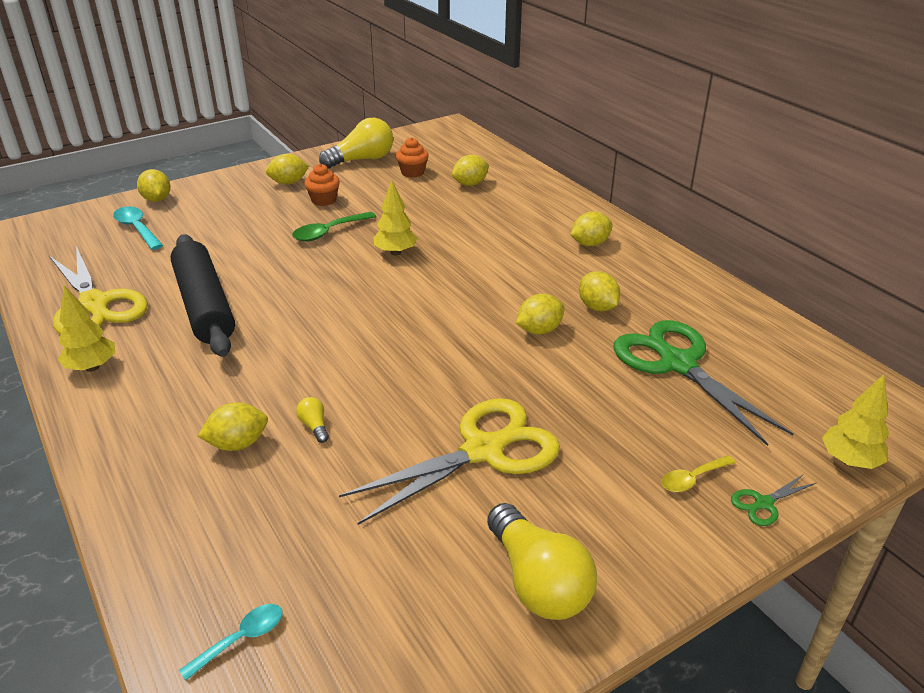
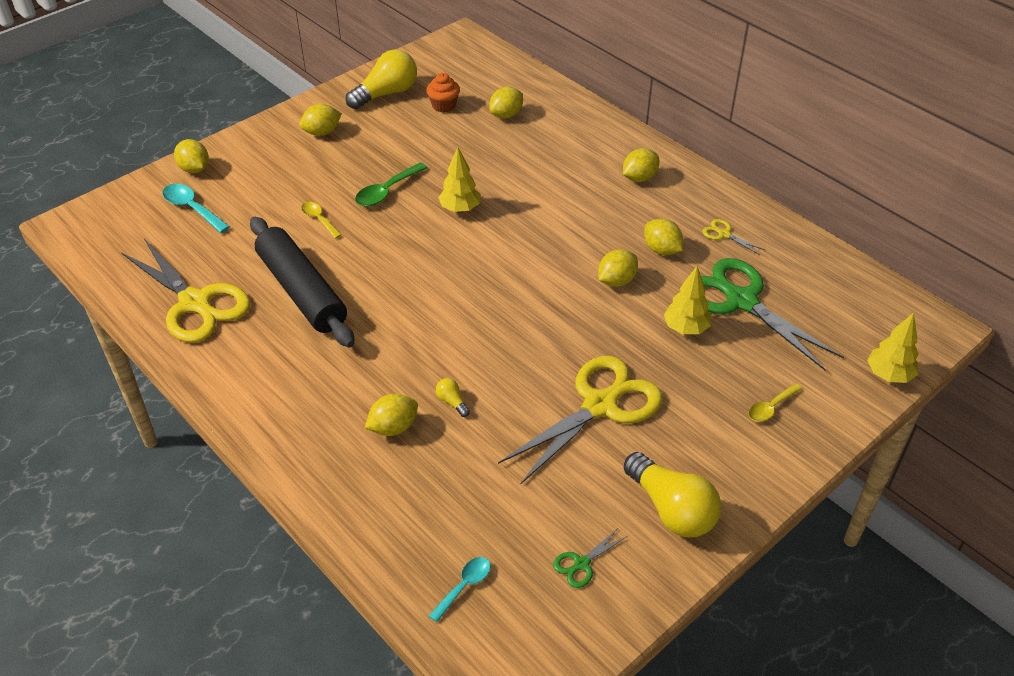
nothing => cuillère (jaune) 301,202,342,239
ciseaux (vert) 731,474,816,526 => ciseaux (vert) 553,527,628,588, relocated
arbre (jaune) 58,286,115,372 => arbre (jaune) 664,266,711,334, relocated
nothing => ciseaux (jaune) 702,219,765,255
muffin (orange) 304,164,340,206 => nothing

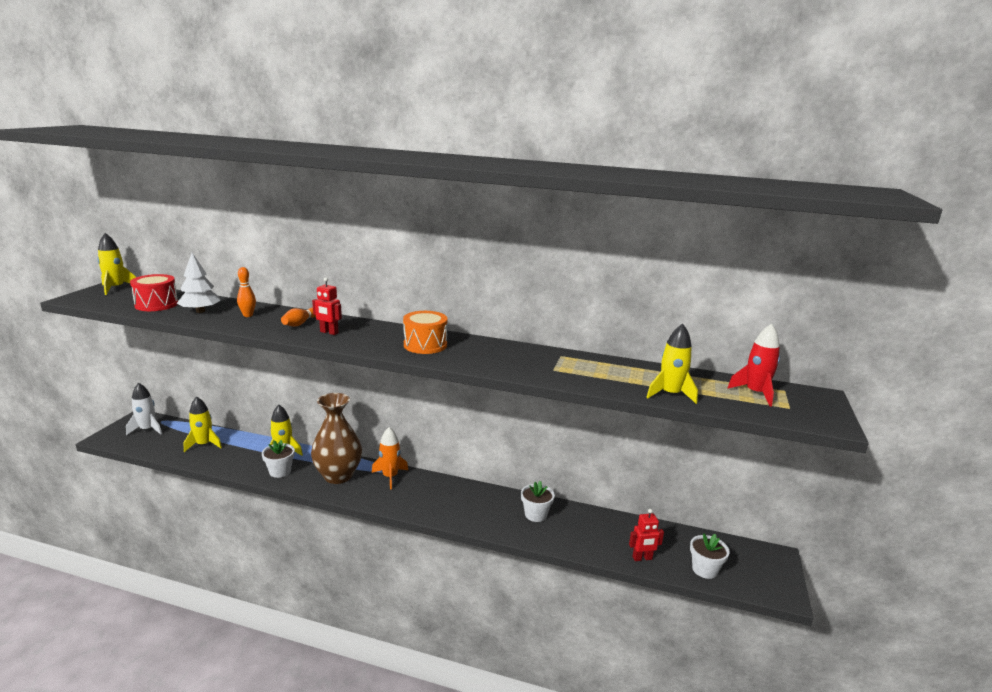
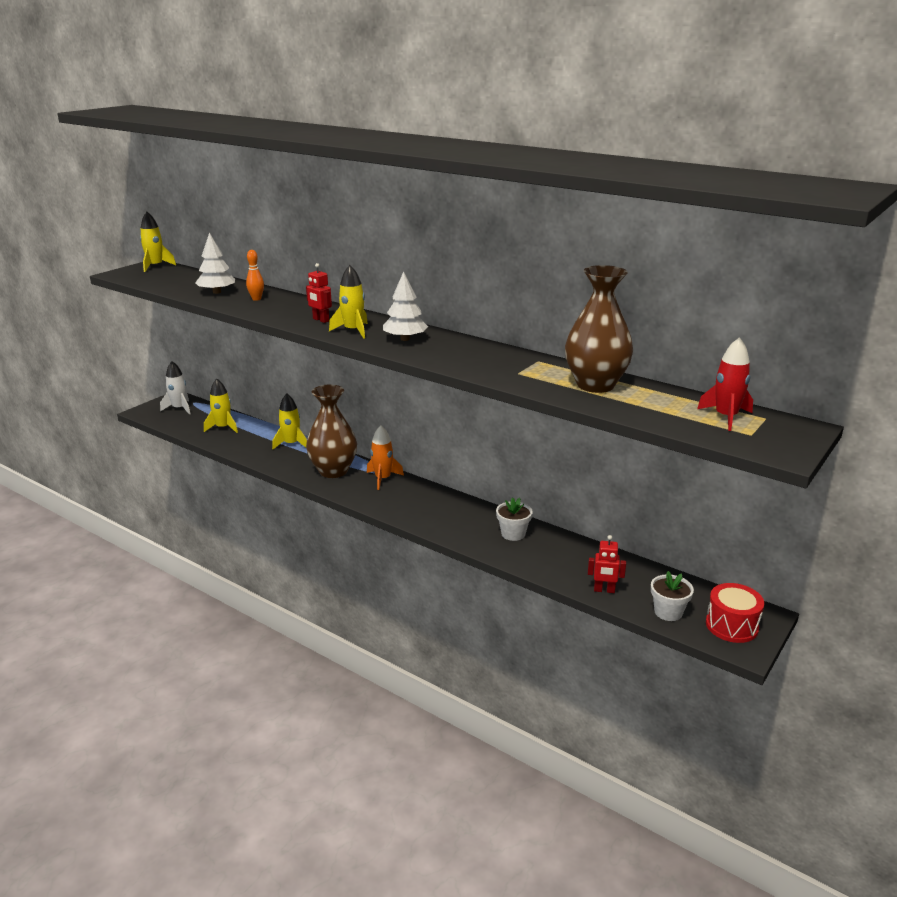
fusée (jaune) 646,323,698,404 => fusée (jaune) 329,265,368,339, relocated
tambour (orange) 403,311,448,354 => arbre (blanc) 383,271,428,341
nothing => vase (marron) 565,265,633,393
tambour (rouge) 130,274,178,311 => tambour (rouge) 706,583,764,643, relocated
pot de fleurs (blanc) 262,440,295,478 => nothing
quille (orange) 281,307,316,327 => nothing

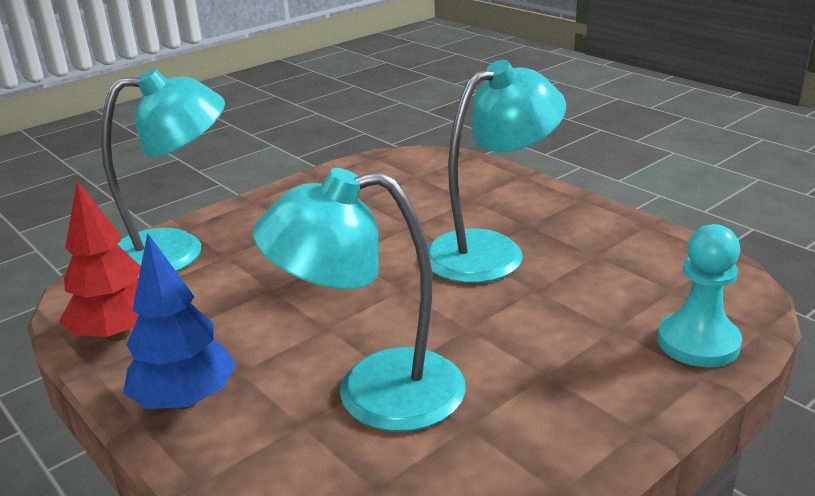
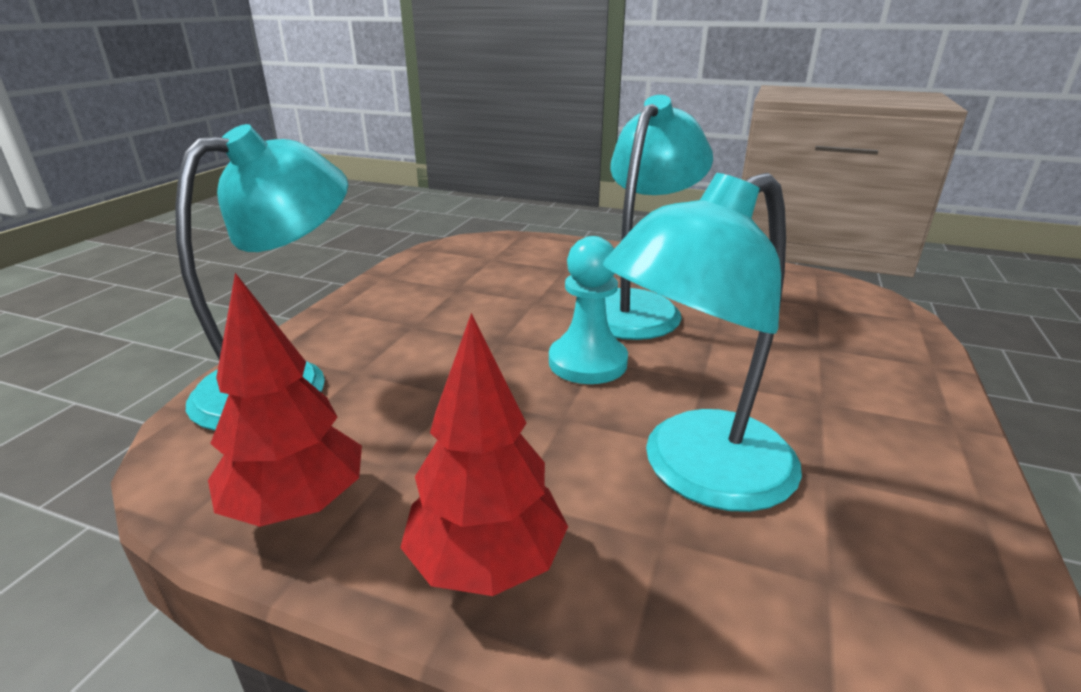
arbre (bleu) 123,233,236,409 => arbre (rouge) 400,313,568,596
pion (turquoise) 658,224,742,367 => pion (turquoise) 549,236,628,384, relocated

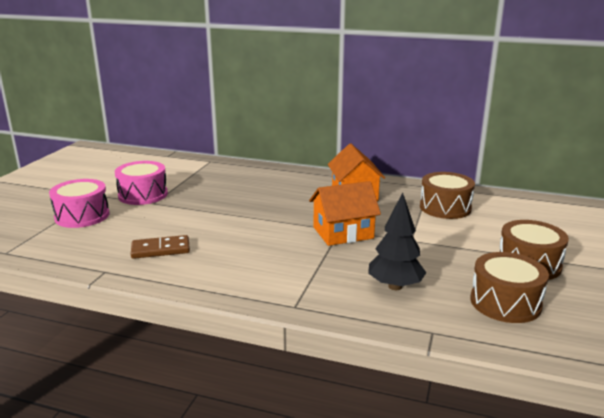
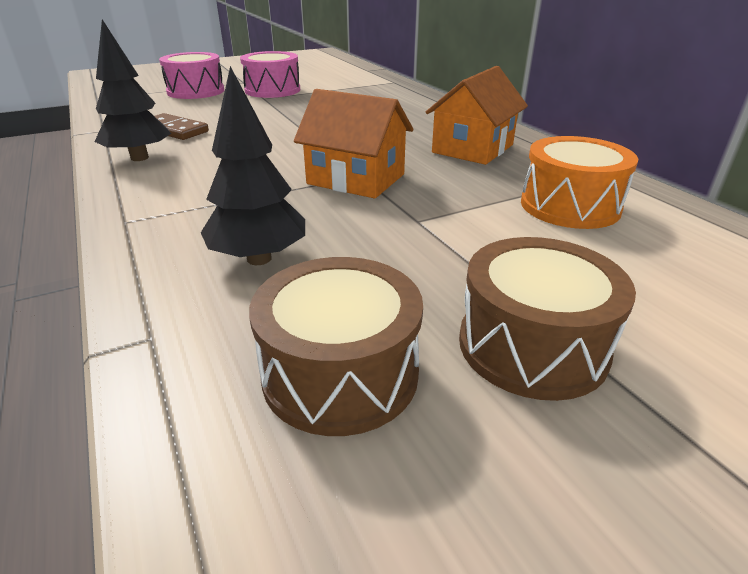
nothing => arbre (noir) 95,19,171,161
tambour (marron) 420,172,475,219 => tambour (orange) 521,136,638,229

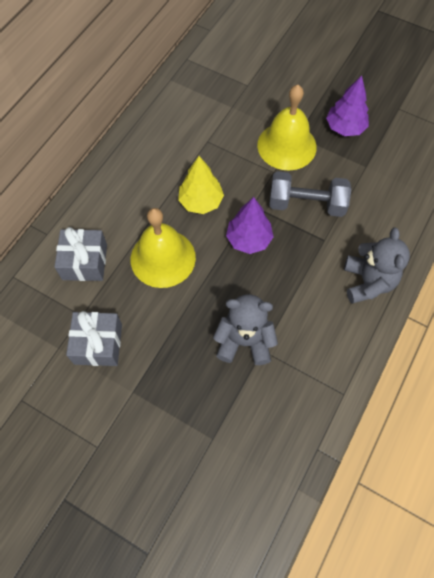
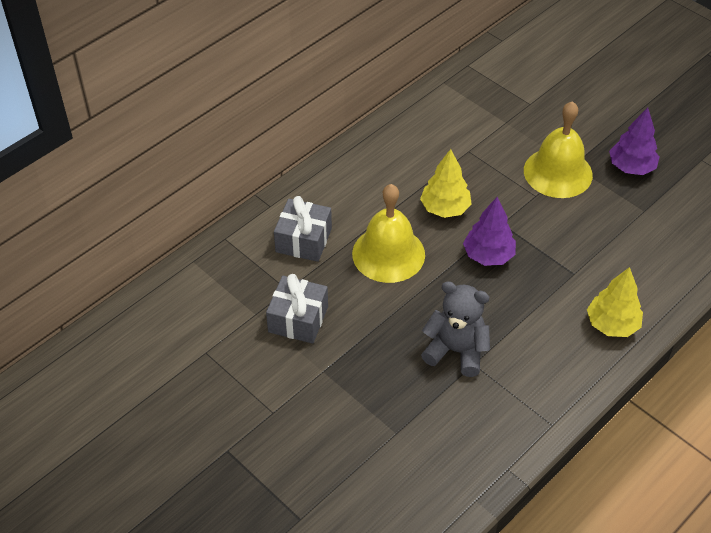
ours en peluche (gris) 344,228,410,304 => arbre (jaune) 587,267,643,337
haltère (gris) 269,171,351,217 => nothing

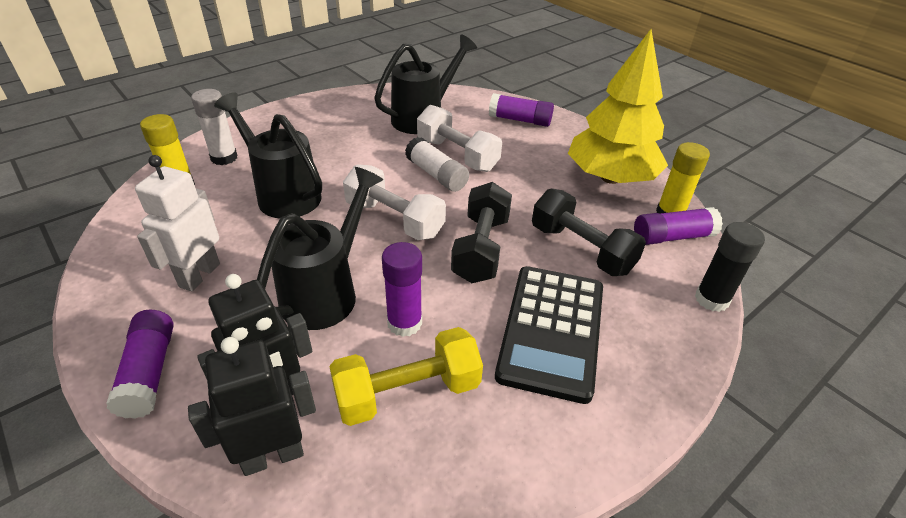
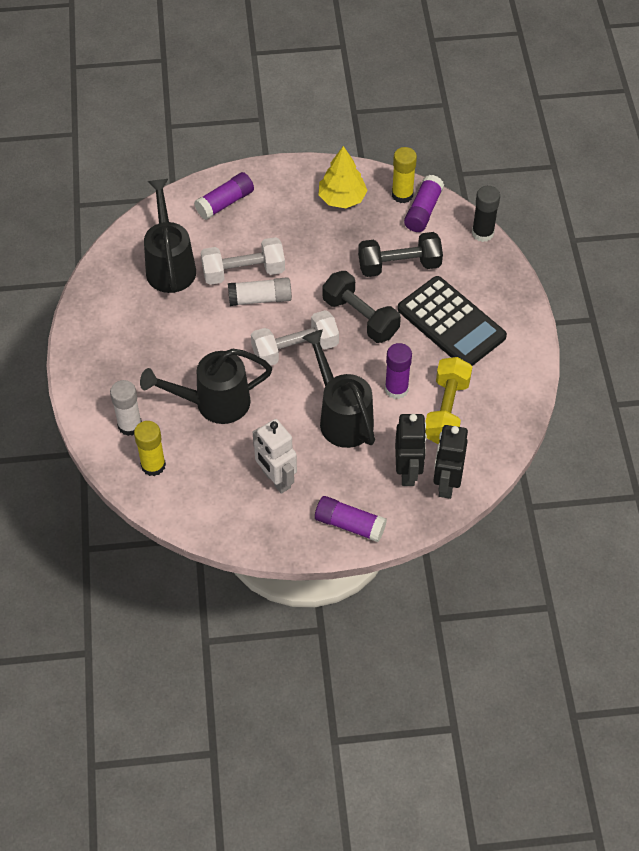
arbre (jaune) 568,29,668,184 => arbre (jaune) 318,146,367,208, x0.61

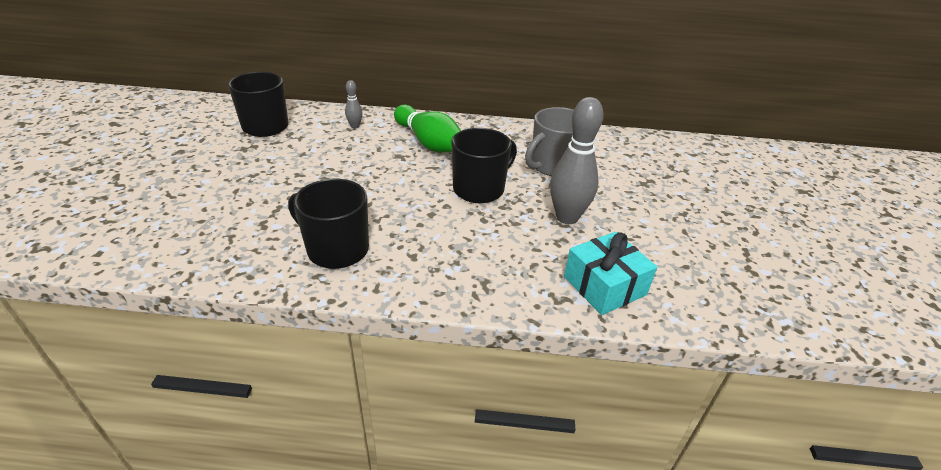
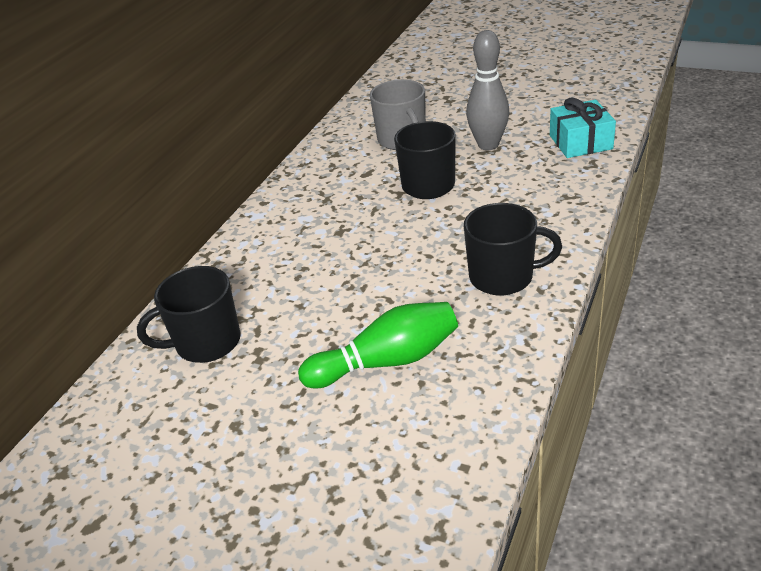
quille (vert) 394,105,461,152 => quille (vert) 298,302,458,389, relocated
tasse (noir) 288,179,369,269 => tasse (noir) 464,203,562,295, 135 degrees counterclockwise
quille (gris) 345,80,362,128 => nothing

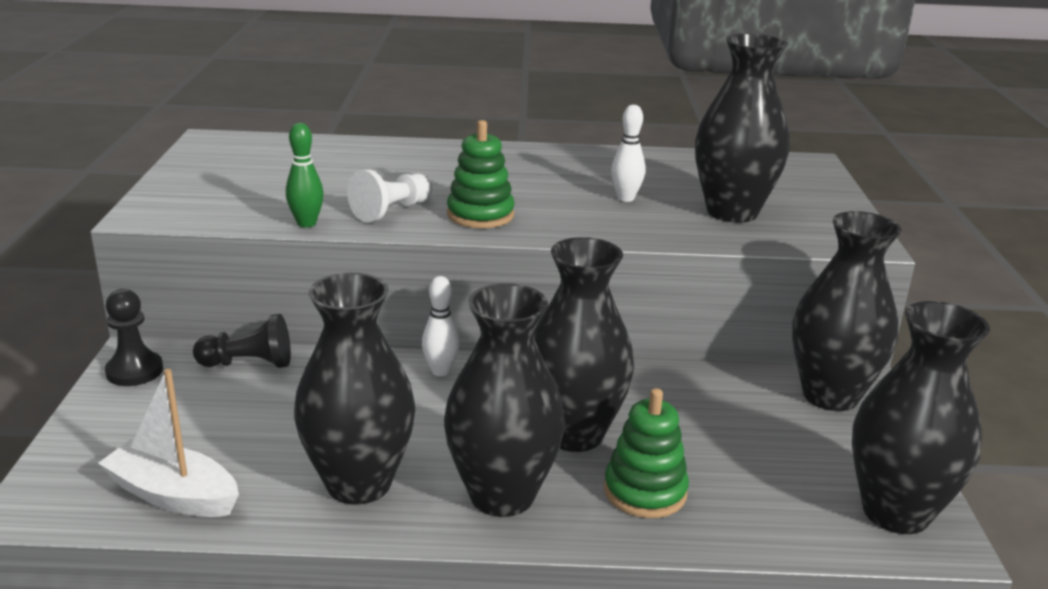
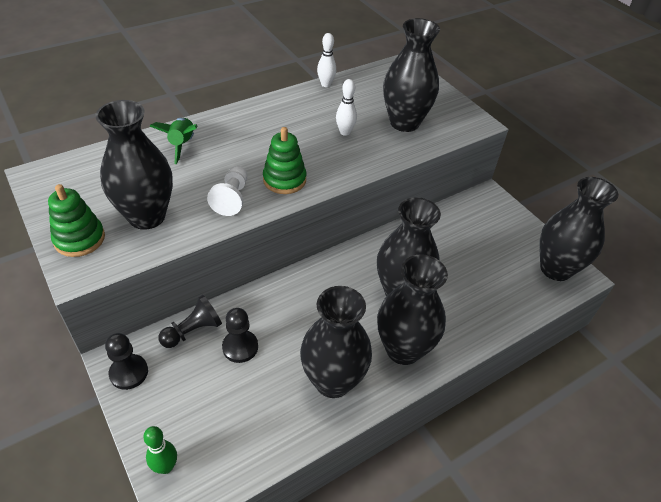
jouet à empiler (vert) 604,388,689,518 => jouet à empiler (vert) 48,184,105,257, relocated
vase (noir) 792,211,902,411 => vase (noir) 95,100,173,230, relocated
quille (vert) 286,123,324,228 => quille (vert) 143,426,177,474, relocated
nothing => fusée (vert) 150,118,197,164
nothing => pion (noir) 222,308,258,363
quille (blanc) 422,276,459,376 => quille (blanc) 317,33,336,87, relocated
bateau (blanc) 98,369,239,517 => nothing

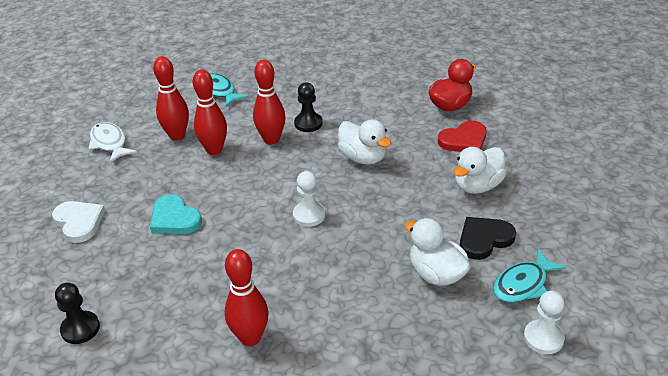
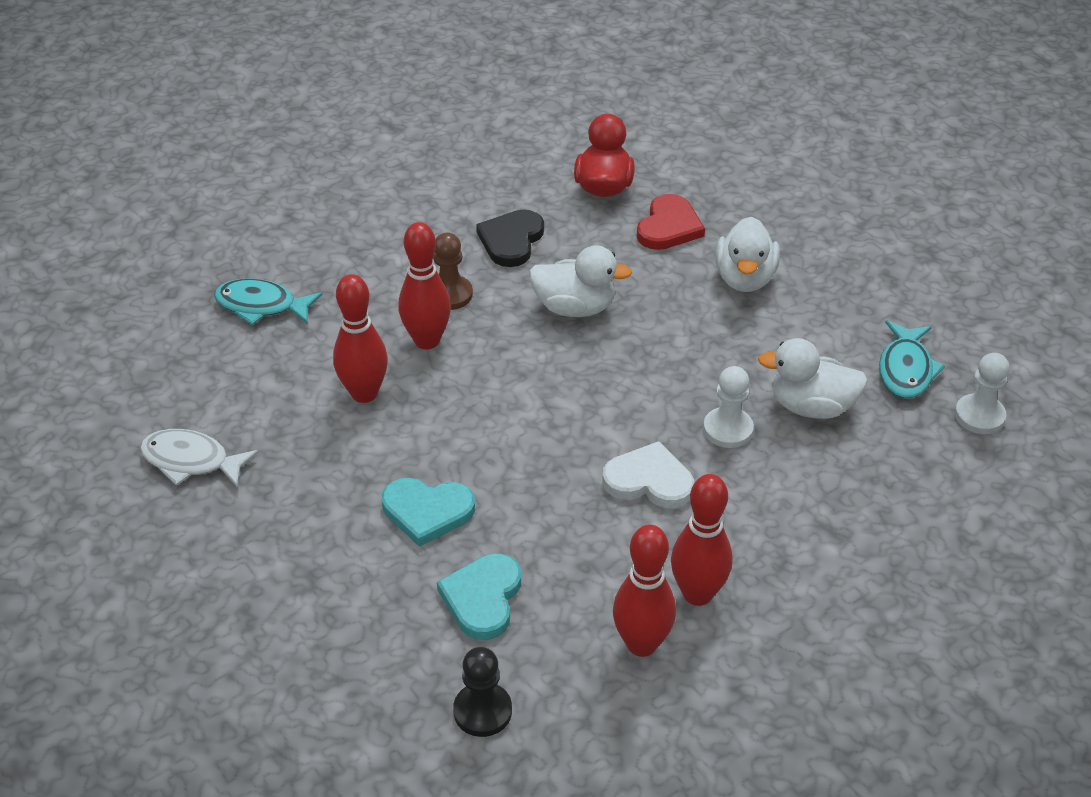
pion (noir) 294,82,323,132 => pion (marron) 433,232,473,310
nothing => cœur (turquoise) 437,554,521,640
cœur (noir) 460,217,516,260 => cœur (noir) 476,210,544,267, relocated
cœur (blanc) 52,201,105,243 => cœur (blanc) 602,441,694,508, relocated
quille (rouge) 153,57,189,141 => quille (rouge) 613,525,676,657, relocated
pion (blanc) 293,171,326,227 => pion (blanc) 703,366,754,448, relocated

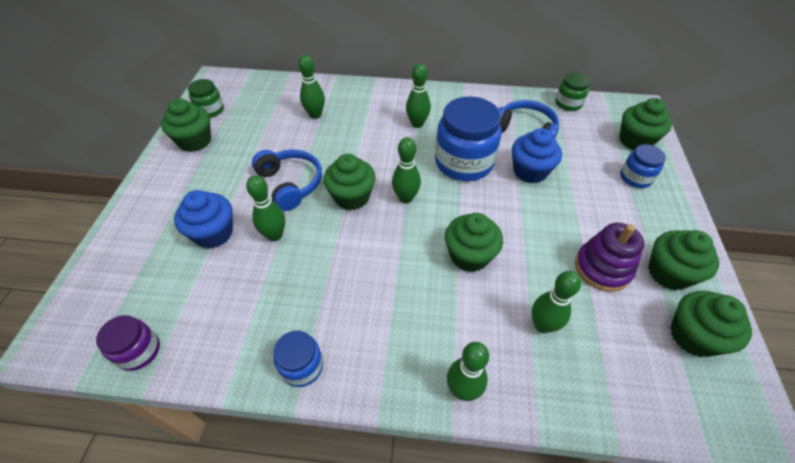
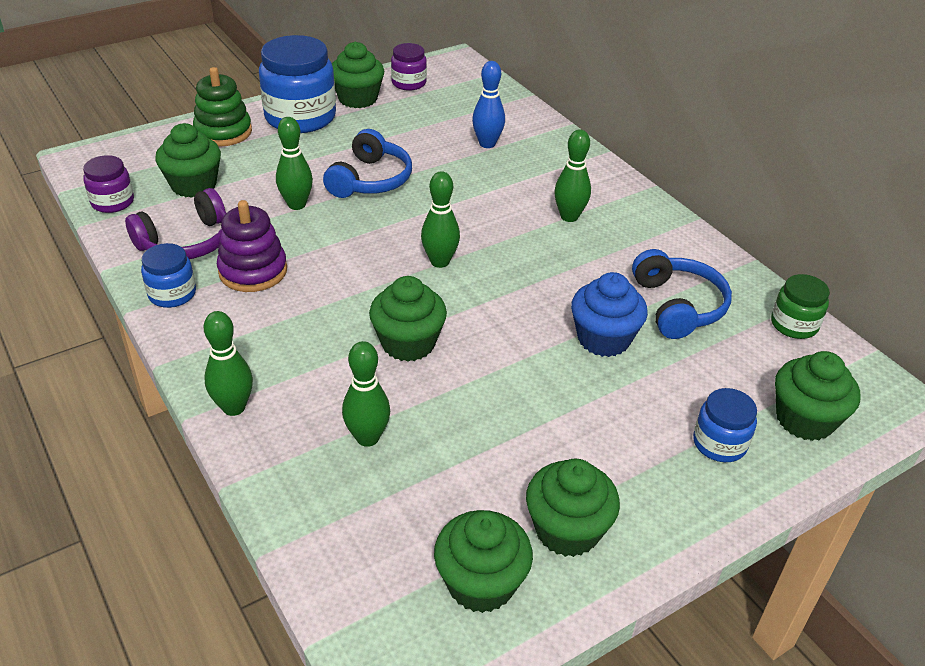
nothing => casque audio (violet) 125,188,226,259
muffin (vert) 323,154,376,210 => muffin (vert) 155,123,221,198, relocated
nothing => jouet à empiler (vert) 193,67,252,146
jouet à empiler (violet) 575,223,644,292 => jouet à empiler (violet) 217,200,287,292, relocated
bocal (bleu) 435,97,502,181 => bocal (bleu) 259,35,336,133, relocated
bocal (vert) 188,79,224,118 => bocal (violet) 391,43,427,90
quille (vert) 298,55,325,119 => quille (bleu) 472,61,505,148
muffin (bleu) 174,190,233,248 => nothing

